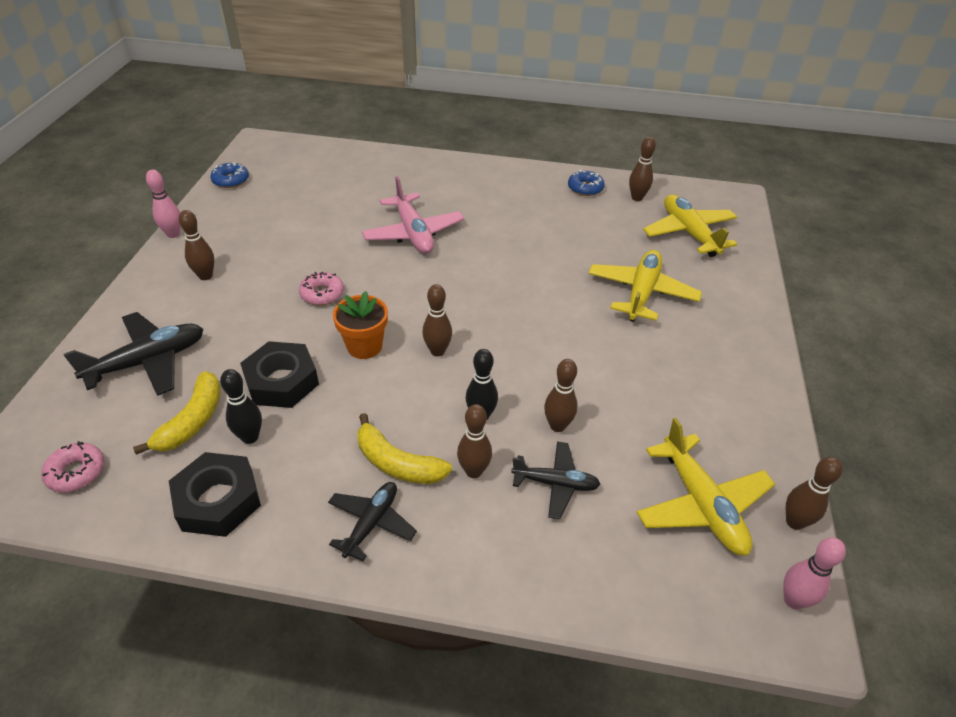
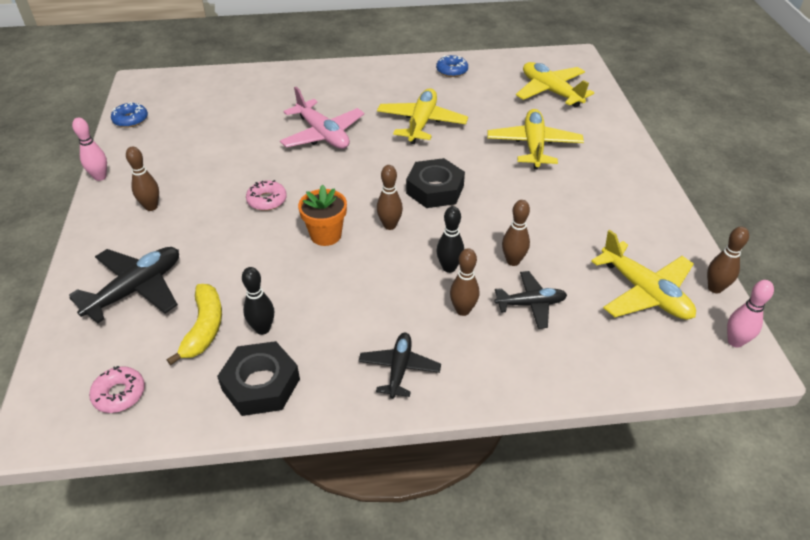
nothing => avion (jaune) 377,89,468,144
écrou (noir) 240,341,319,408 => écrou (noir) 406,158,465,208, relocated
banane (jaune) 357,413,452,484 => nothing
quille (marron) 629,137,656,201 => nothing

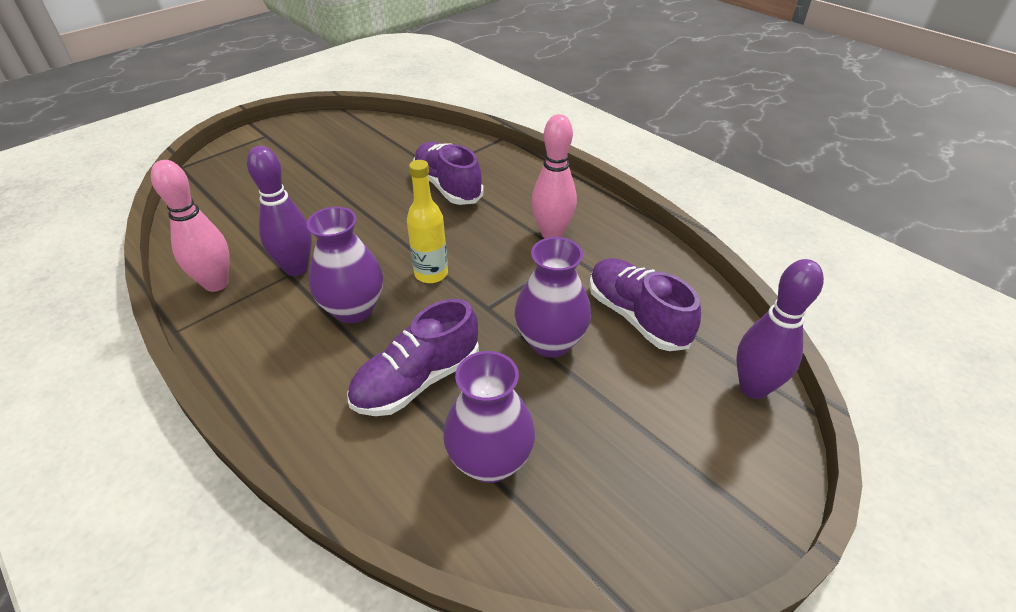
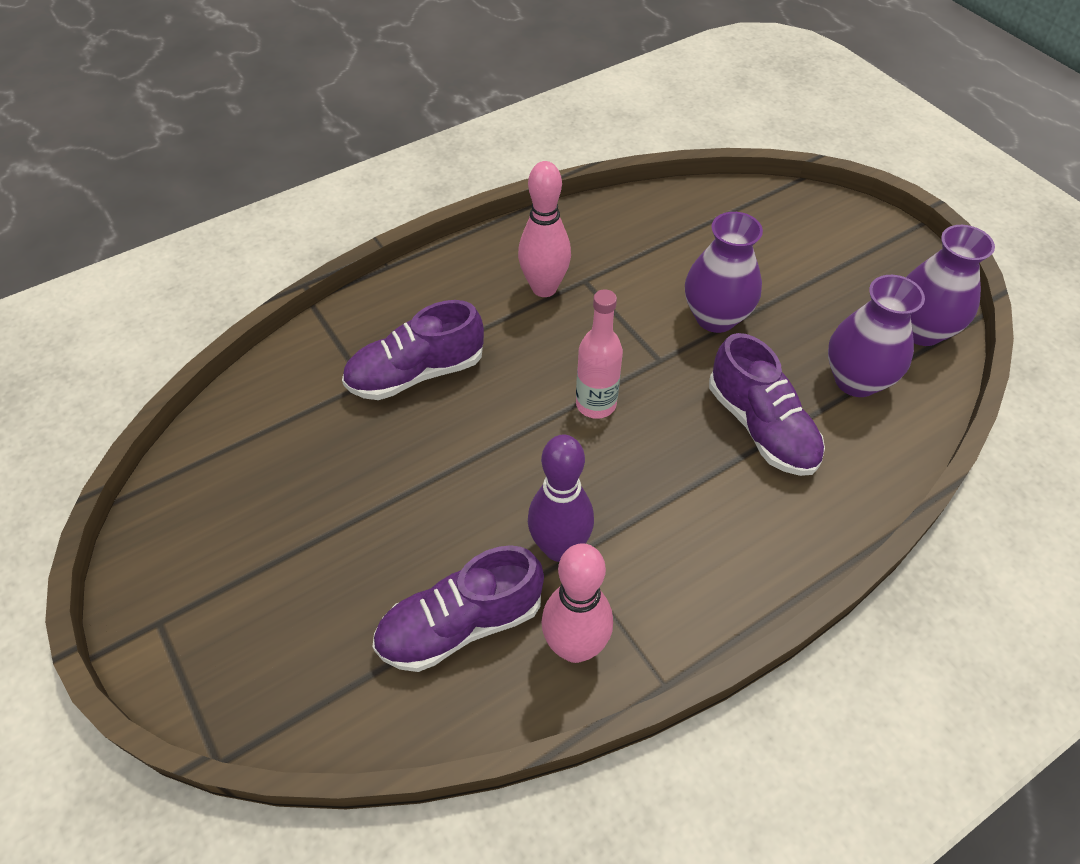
chaussure (violet) 589,258,701,351 => chaussure (violet) 372,545,544,672, relocated
bouteille (jaune) 407,160,448,283 => bouteille (rose) 576,289,623,419
vase (violet) 307,207,383,323 => vase (violet) 906,225,995,346, relocated
quille (violet) 736,259,824,399 => nothing

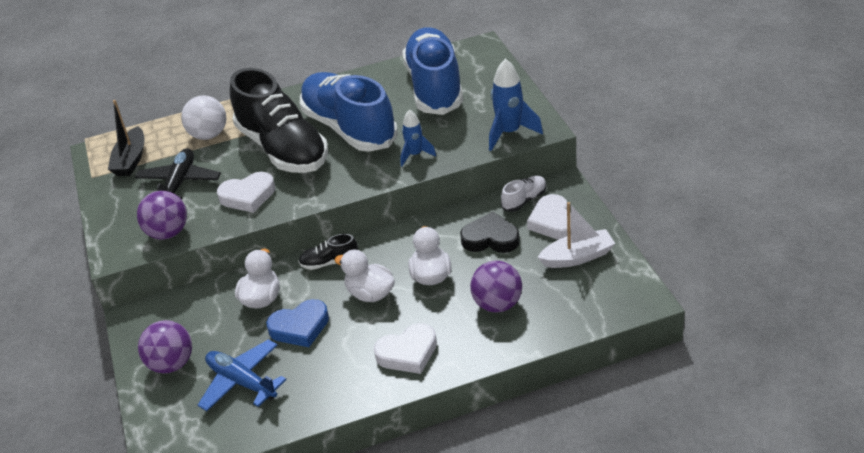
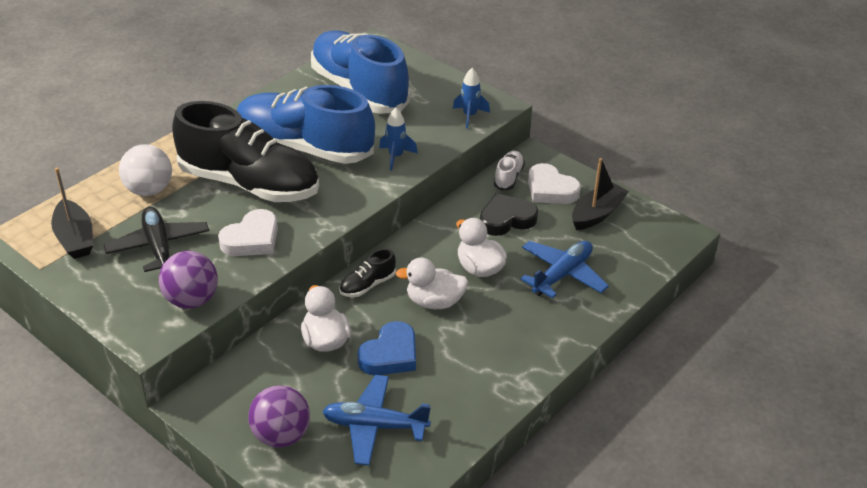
fusée (bleu) 489,59,543,151 => fusée (bleu) 453,68,490,129, x0.63
balle (violet) 470,261,522,313 => avion (bleu) 520,241,609,298
bateau (blanc) 537,202,615,268 => bateau (noir) 572,158,629,230
cœur (blanc) 374,323,437,374 => nothing

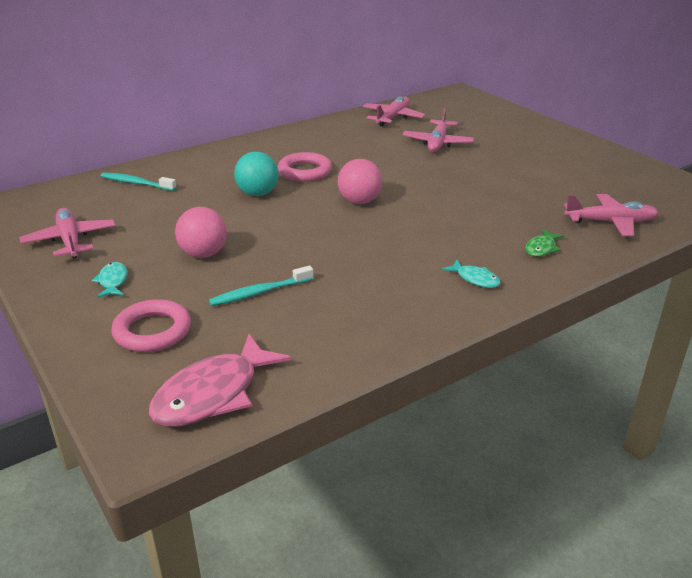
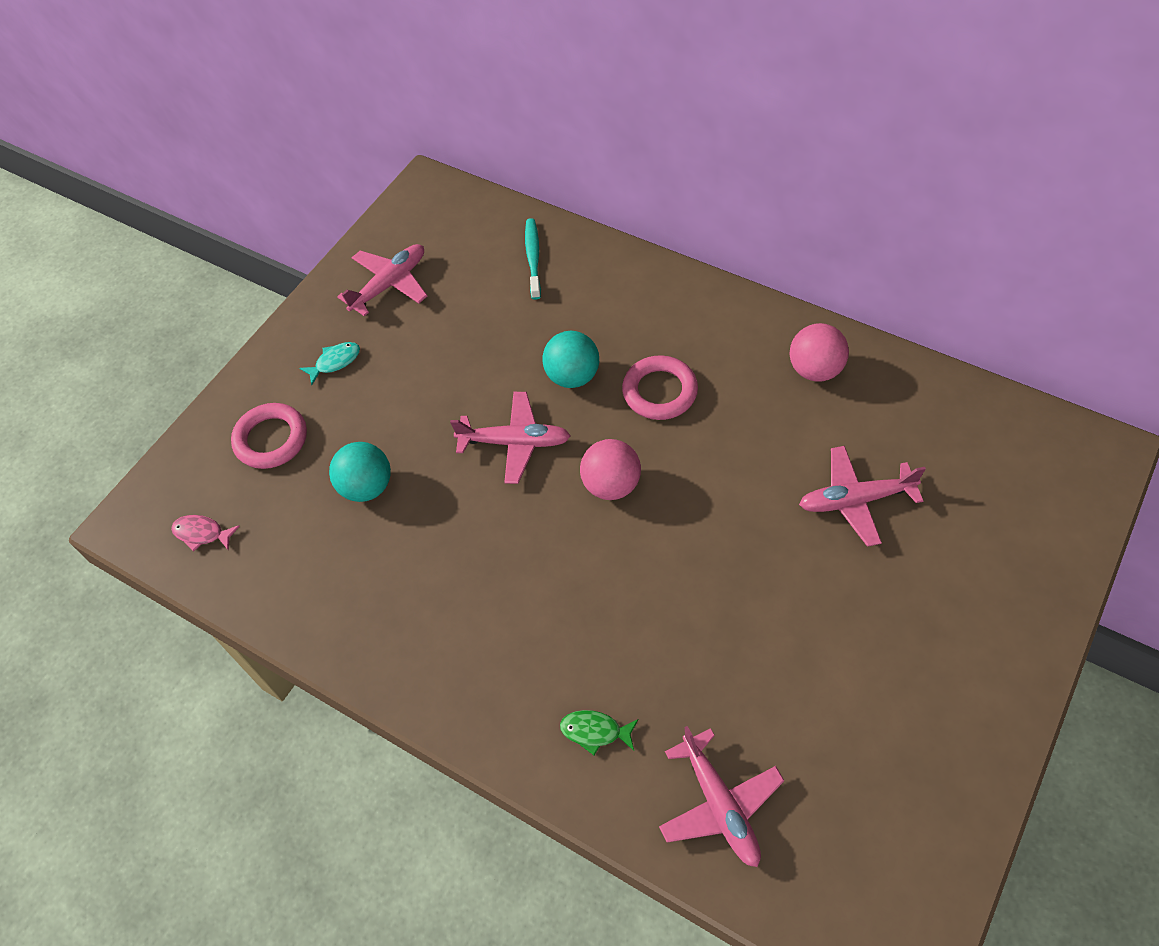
poisson (rose) 149,334,291,426 => poisson (rose) 171,515,240,552, x0.48
brosse à dents (turquoise) 209,265,314,306 => balle (turquoise) 329,442,391,502
avion (rose) 363,96,426,126 => avion (rose) 450,392,571,484, relocated
balle (rose) 175,207,227,258 => balle (rose) 790,323,849,382, relocated
poisson (turquoise) 442,260,501,288 => nothing

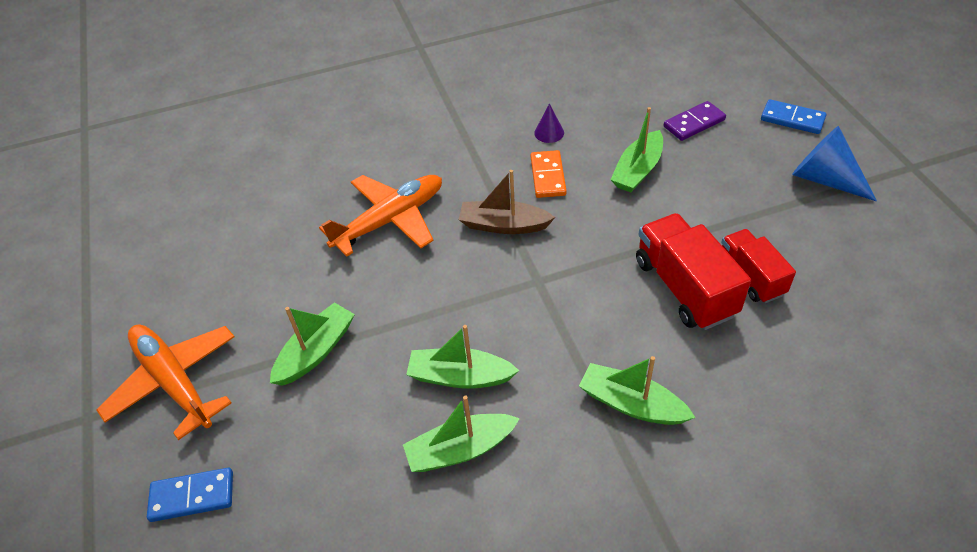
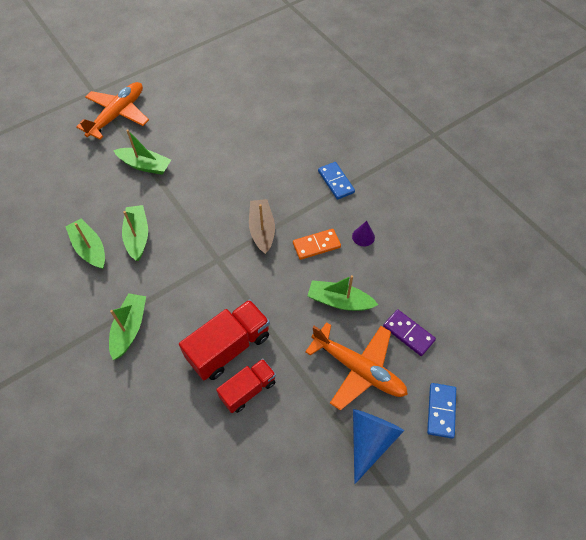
avion (orange) 319,175,442,257 => avion (orange) 305,322,408,410, relocated
domino (bleu) 147,468,233,522 => domino (bleu) 318,162,355,200, relocated

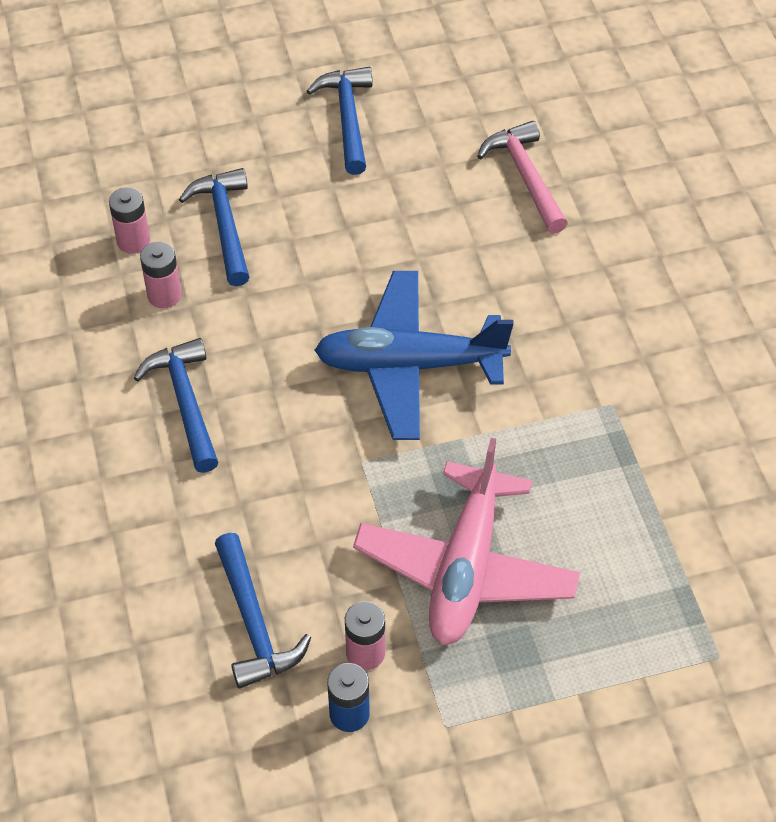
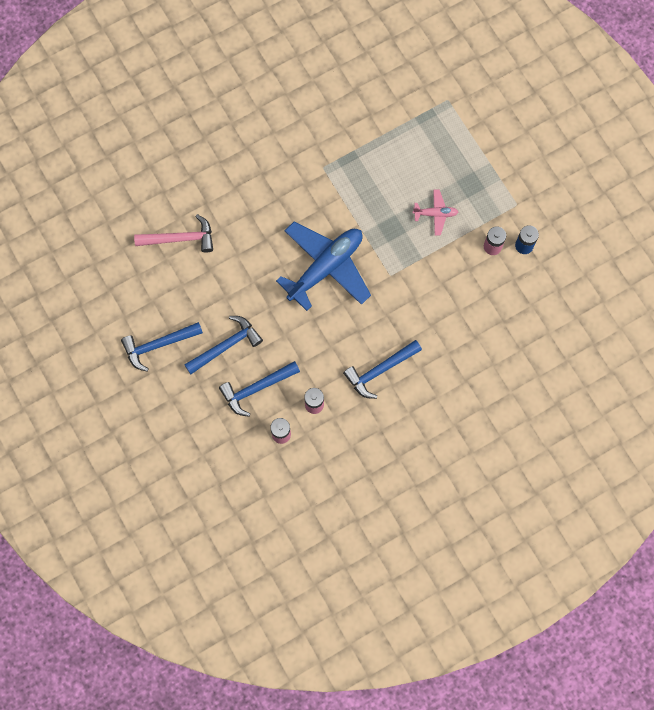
marteau (rose) 477,121,568,234 => marteau (rose) 134,214,213,253, 150 degrees counterclockwise
marteau (bleu) 215,533,311,689 => marteau (bleu) 184,316,263,374, relocated
avion (bleu) 315,271,514,440 => avion (bleu) 276,222,371,311, 120 degrees counterclockwise
avion (rose) 353,438,580,645 => avion (rose) 413,189,458,236, x0.45

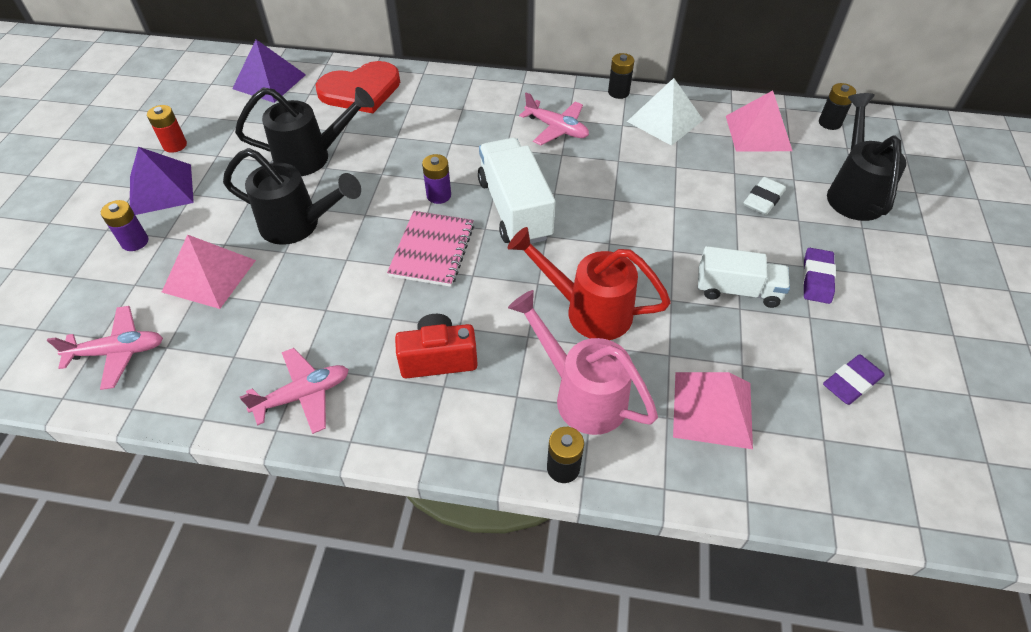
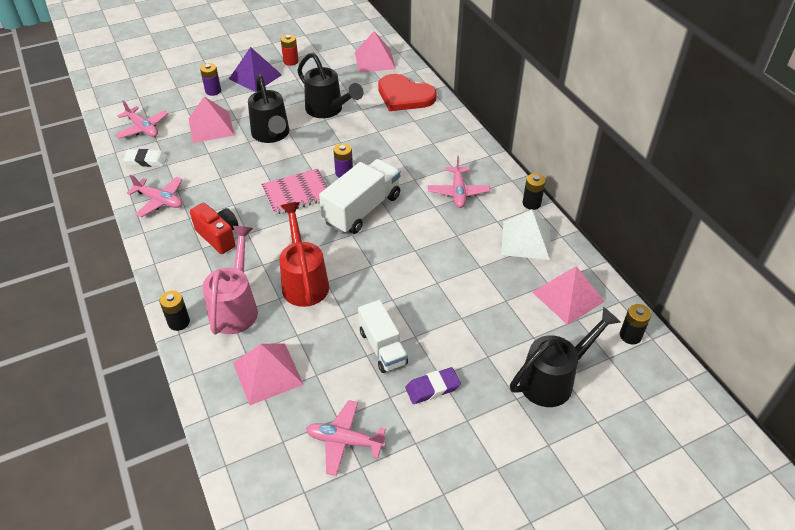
gomme (blanc) 744,177,786,215 => gomme (blanc) 123,149,167,167, relocated
gomme (violet) 823,354,885,405 => avion (rose) 306,400,386,476
pyramide (violet) 232,40,306,103 => pyramide (rose) 355,31,396,72

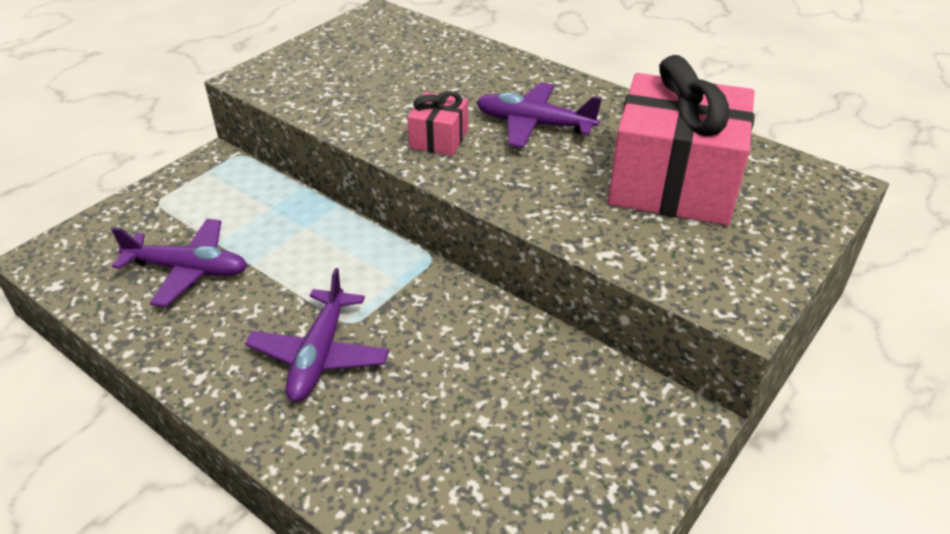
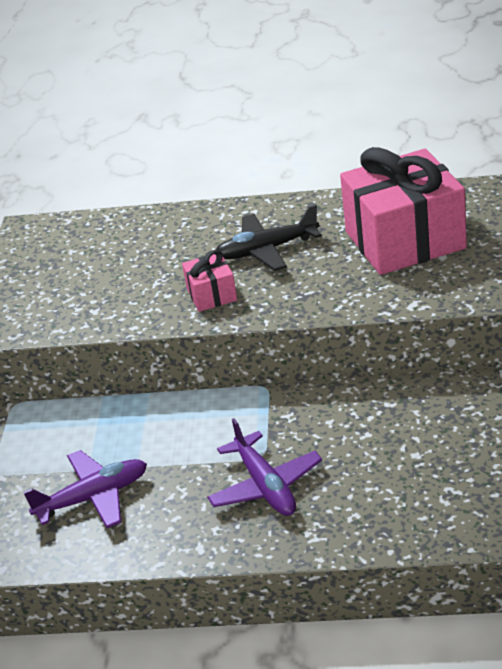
avion (violet) 476,82,602,148 => avion (noir) 216,204,322,271

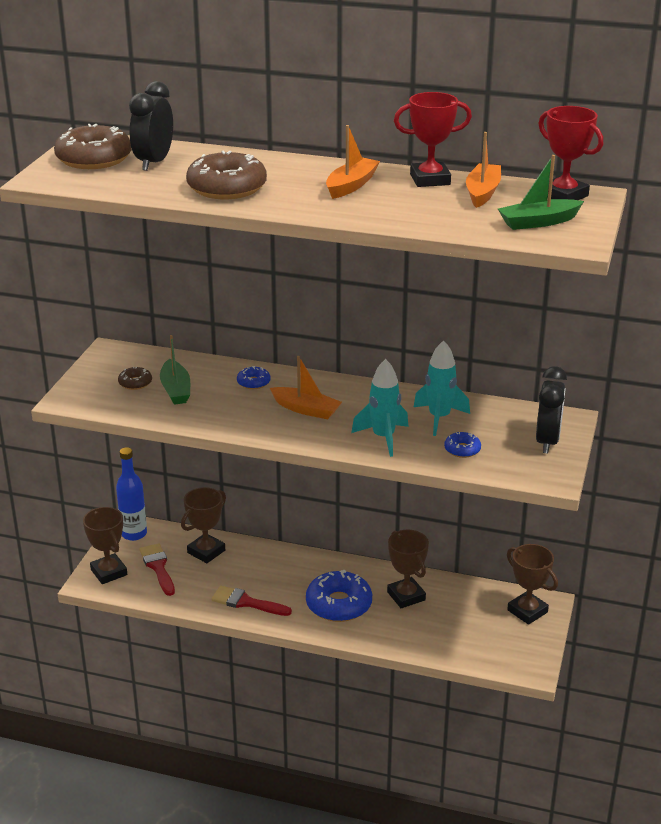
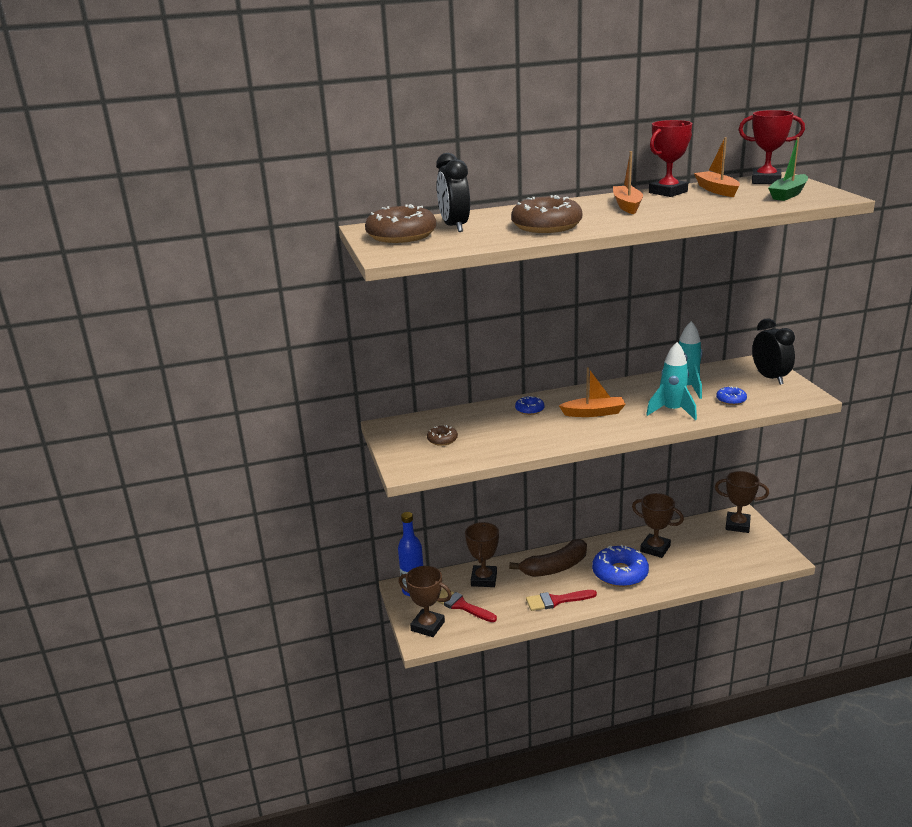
nothing => banane (marron) 509,539,587,577
bateau (vert) 160,335,190,405 => nothing

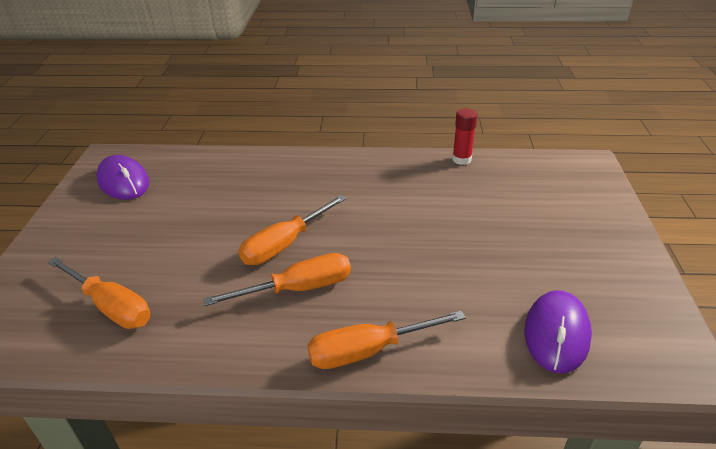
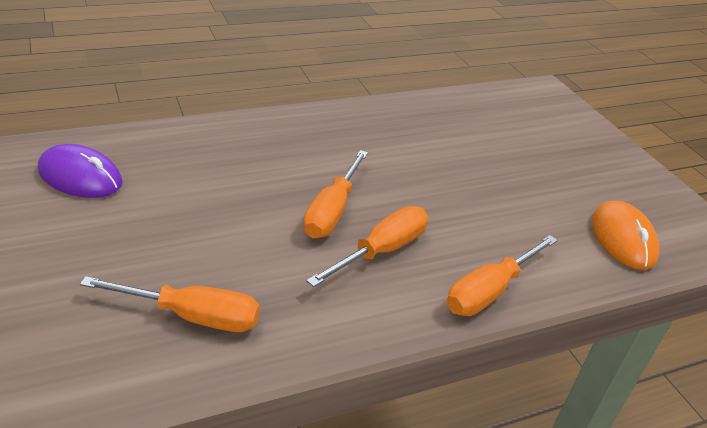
souris (violet) 524,290,592,374 => souris (orange) 591,201,660,270
bâton de colle (rouge) 452,108,478,165 => nothing

